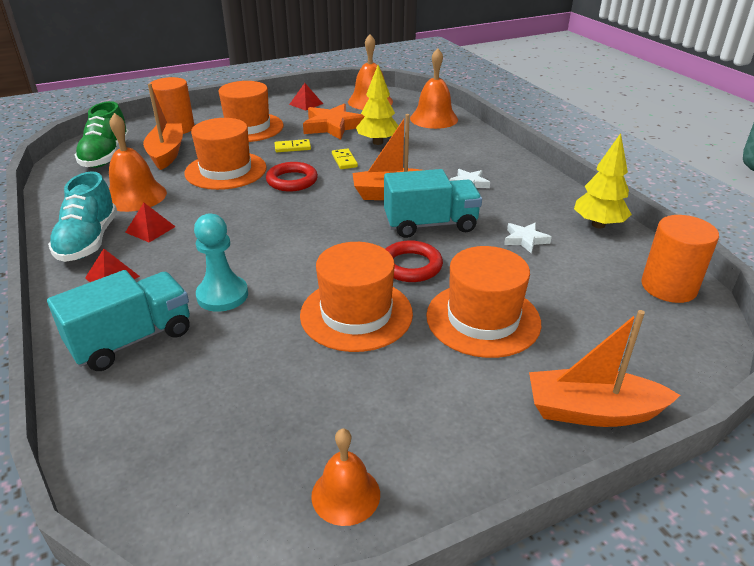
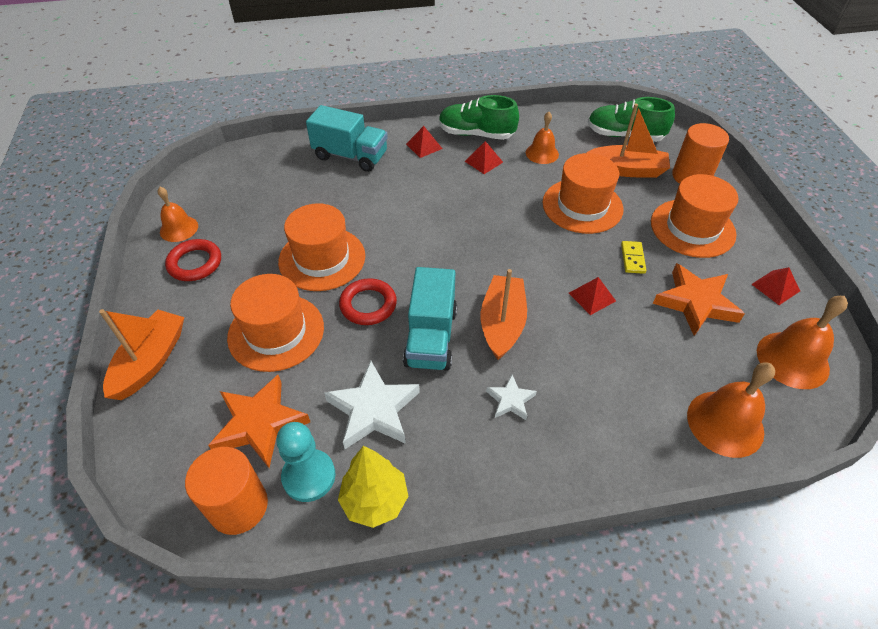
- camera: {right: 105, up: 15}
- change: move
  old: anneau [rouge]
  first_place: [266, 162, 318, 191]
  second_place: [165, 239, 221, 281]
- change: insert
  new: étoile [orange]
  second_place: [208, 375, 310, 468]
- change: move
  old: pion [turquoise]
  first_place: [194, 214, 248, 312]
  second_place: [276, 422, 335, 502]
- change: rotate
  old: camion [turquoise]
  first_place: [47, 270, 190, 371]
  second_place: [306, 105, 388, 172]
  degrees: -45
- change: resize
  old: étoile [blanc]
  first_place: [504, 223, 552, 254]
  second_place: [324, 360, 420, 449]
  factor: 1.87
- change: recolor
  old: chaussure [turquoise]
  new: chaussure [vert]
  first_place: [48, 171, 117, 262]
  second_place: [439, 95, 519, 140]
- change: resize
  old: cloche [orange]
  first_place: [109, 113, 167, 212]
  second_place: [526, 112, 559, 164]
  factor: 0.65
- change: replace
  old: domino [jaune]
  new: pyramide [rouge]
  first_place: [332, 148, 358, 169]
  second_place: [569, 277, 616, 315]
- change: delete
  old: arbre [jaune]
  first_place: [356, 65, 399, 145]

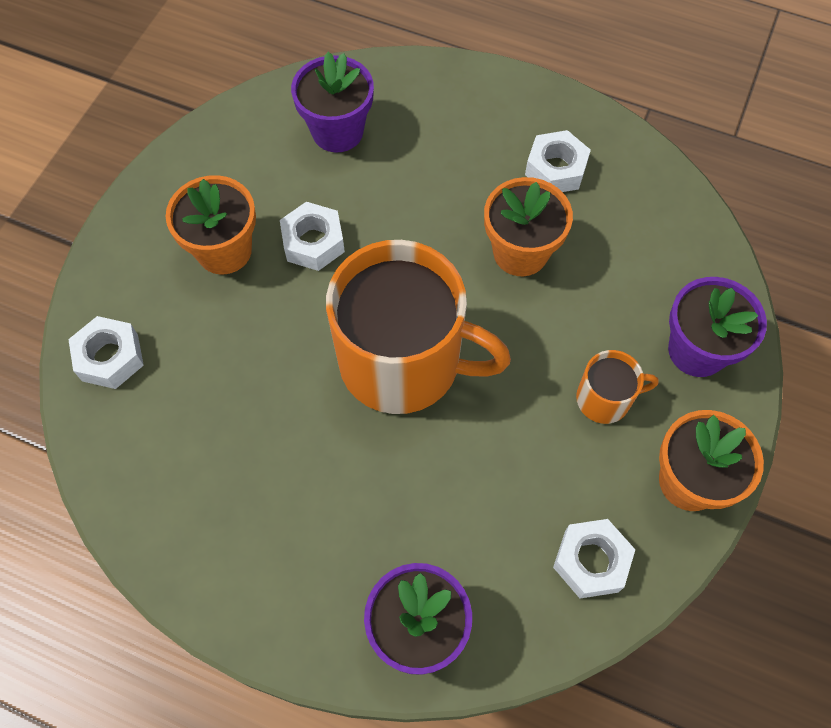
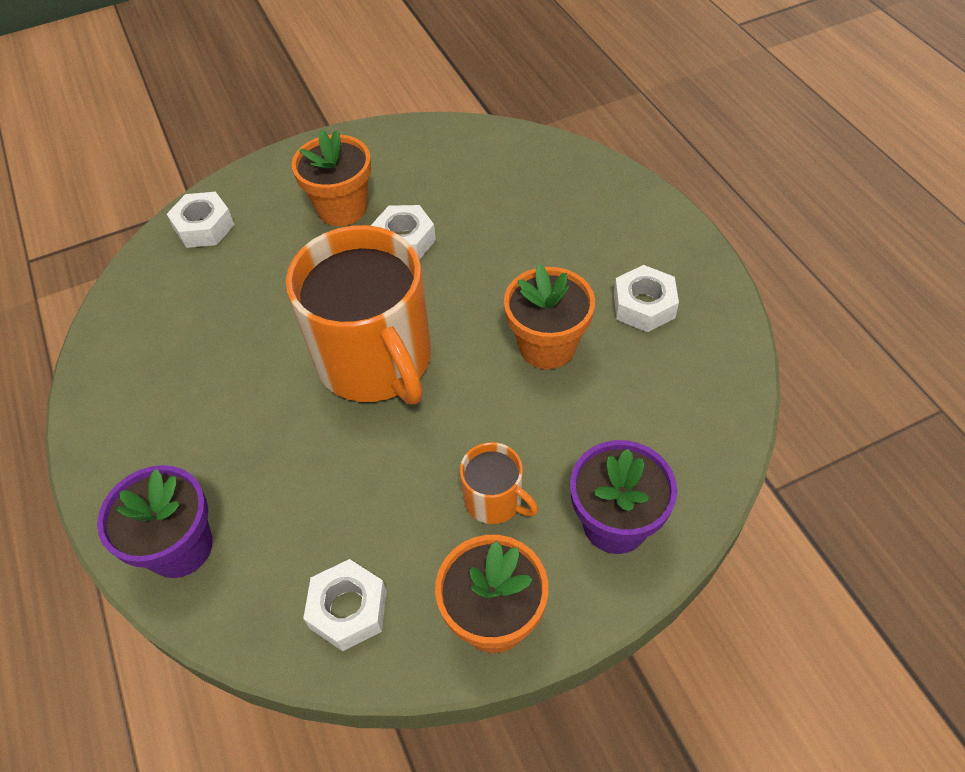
- camera: {right: 45, up: -10}
- change: delete
  old: pot de fleurs [violet]
  first_place: [291, 52, 374, 152]

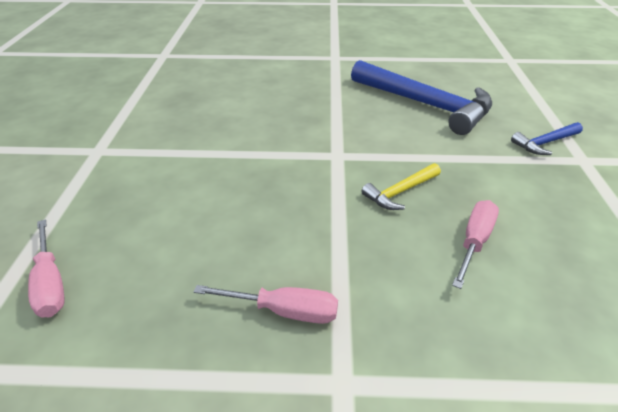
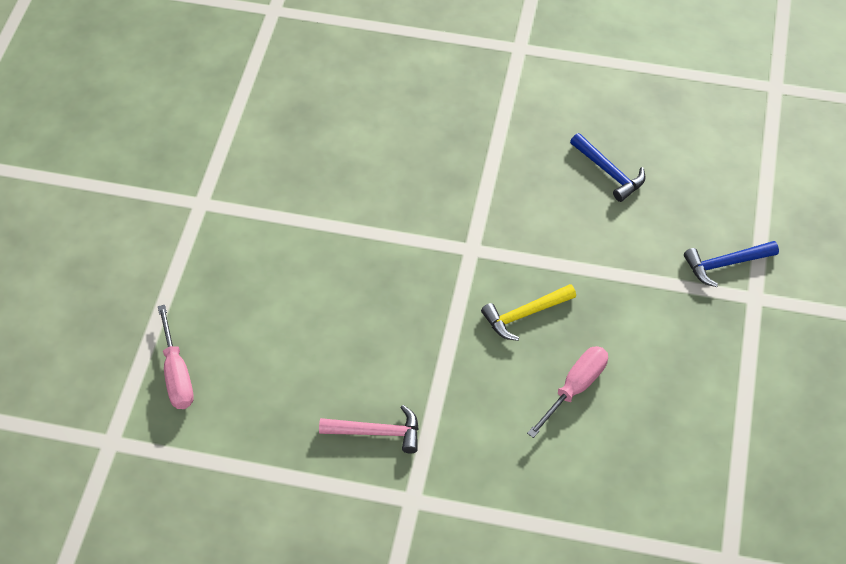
- camera: {right: 10, up: 15}
- change: replace
  old: tournevis [rose]
  new: marteau [rose]
  first_place: [194, 285, 338, 324]
  second_place: [319, 405, 419, 454]
- change: resize
  old: marteau [bleu]
  first_place: [351, 60, 492, 135]
  second_place: [570, 133, 645, 202]
  factor: 0.46

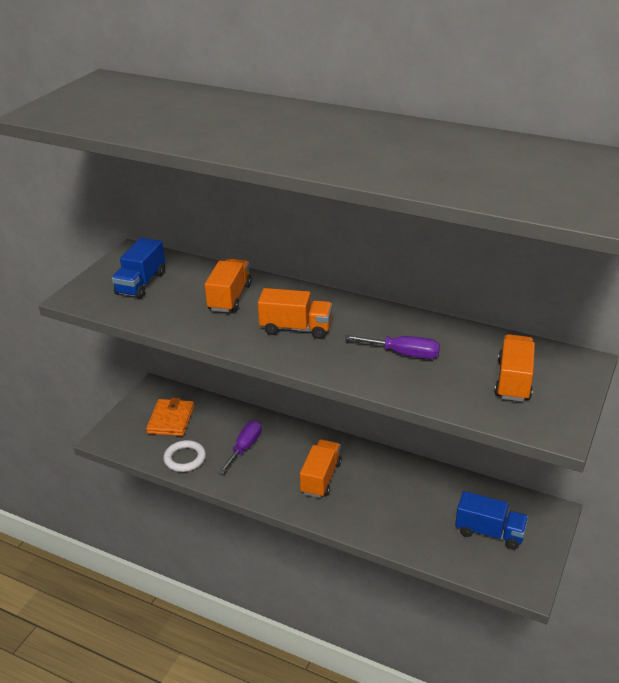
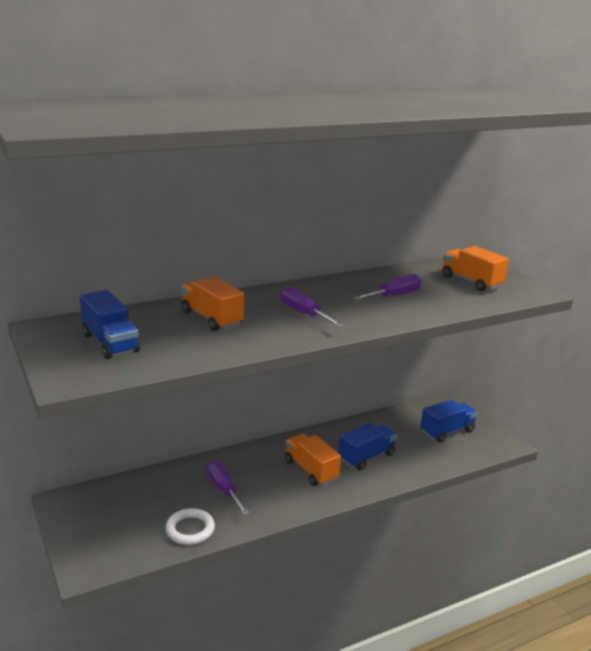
- camera: {right: -55, up: -10}
- change: replace
  old: camion [orange]
  new: tournevis [violet]
  first_place: [258, 288, 332, 339]
  second_place: [280, 286, 344, 327]
- change: insert
  new: camion [bleu]
  second_place: [339, 423, 397, 470]
- change: delete
  old: portefeuille [orange]
  first_place: [146, 398, 194, 436]

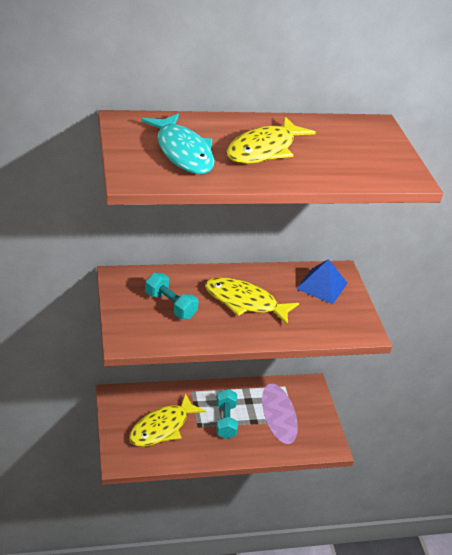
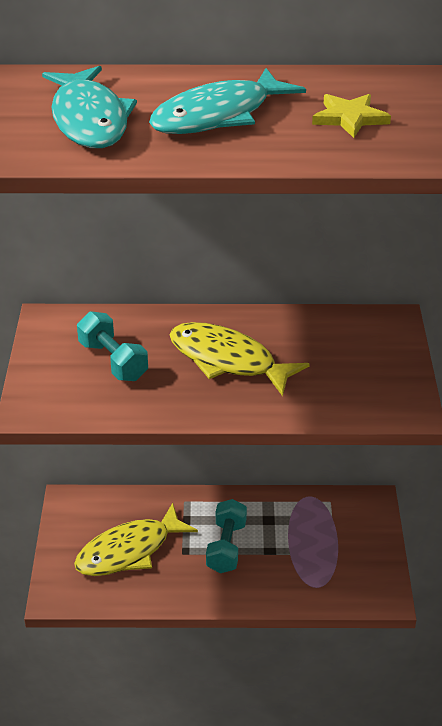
- camera: {right: 15, up: 0}
- change: recolor
  old: poisson [jaune]
  new: poisson [turquoise]
  first_place: [227, 116, 316, 164]
  second_place: [149, 68, 306, 134]
- change: insert
  new: étoile [jaune]
  second_place: [312, 94, 391, 138]
- change: delete
  old: pyramide [bleu]
  first_place: [296, 259, 347, 304]

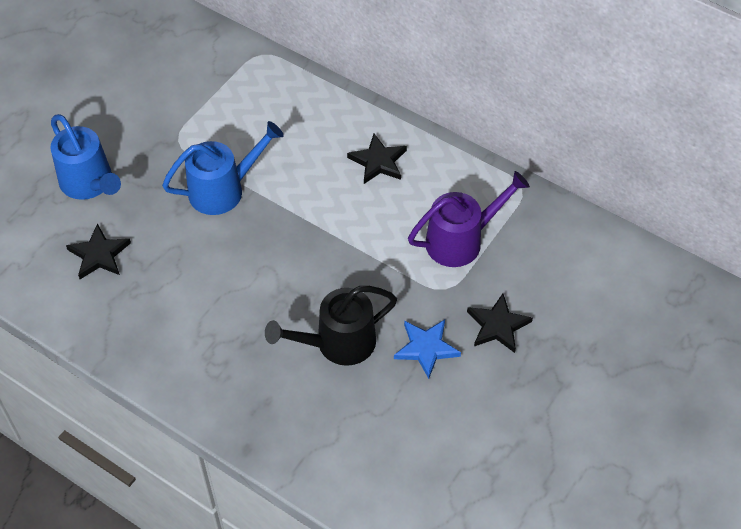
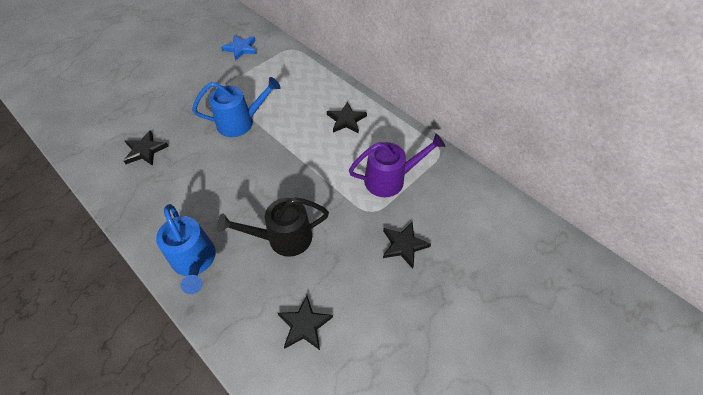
- camera: {right: 10, up: 0}
- change: move
  old: arrosoir [bleu]
  first_place: [50, 114, 121, 200]
  second_place: [156, 204, 216, 294]
- change: move
  old: étoile [bleu]
  first_place: [394, 320, 461, 379]
  second_place: [221, 35, 256, 61]
- change: insert
  new: étoile [noir]
  second_place: [278, 296, 333, 350]

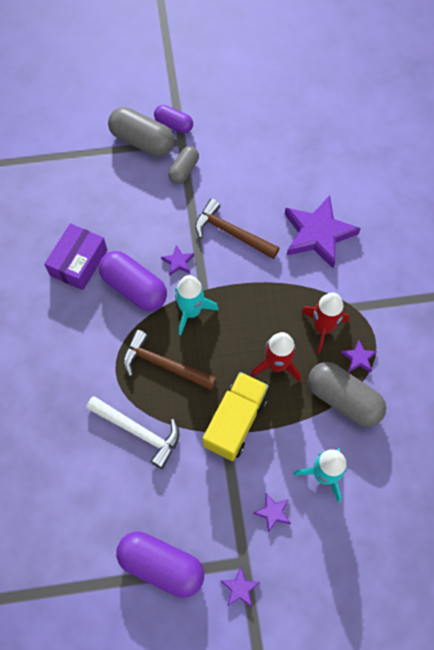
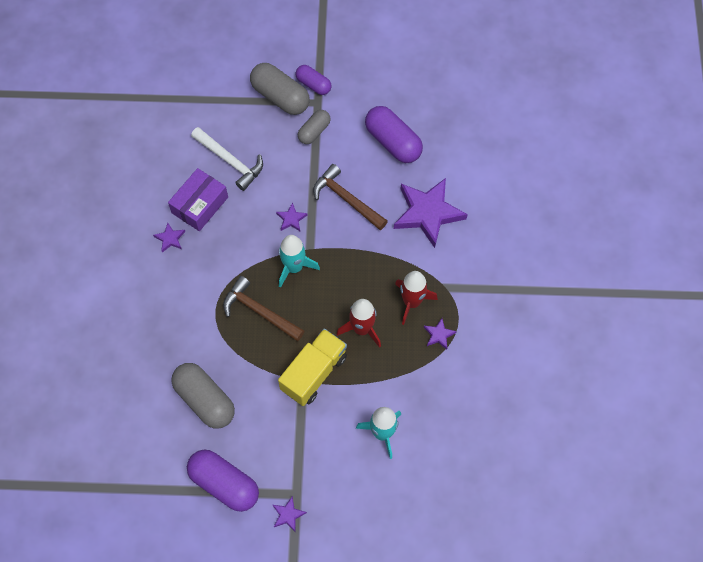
- camera: {right: 10, up: 0}
- change: move
  old: étoile [violet]
  first_place: [253, 493, 291, 533]
  second_place: [153, 223, 185, 252]
- change: move
  old: gélule [gris]
  first_place: [308, 362, 386, 427]
  second_place: [171, 363, 235, 428]
- change: move
  old: marteau [blanc]
  first_place: [86, 396, 180, 469]
  second_place: [191, 127, 263, 191]
- change: move
  old: gélule [violet]
  first_place: [98, 251, 167, 311]
  second_place: [365, 106, 423, 163]

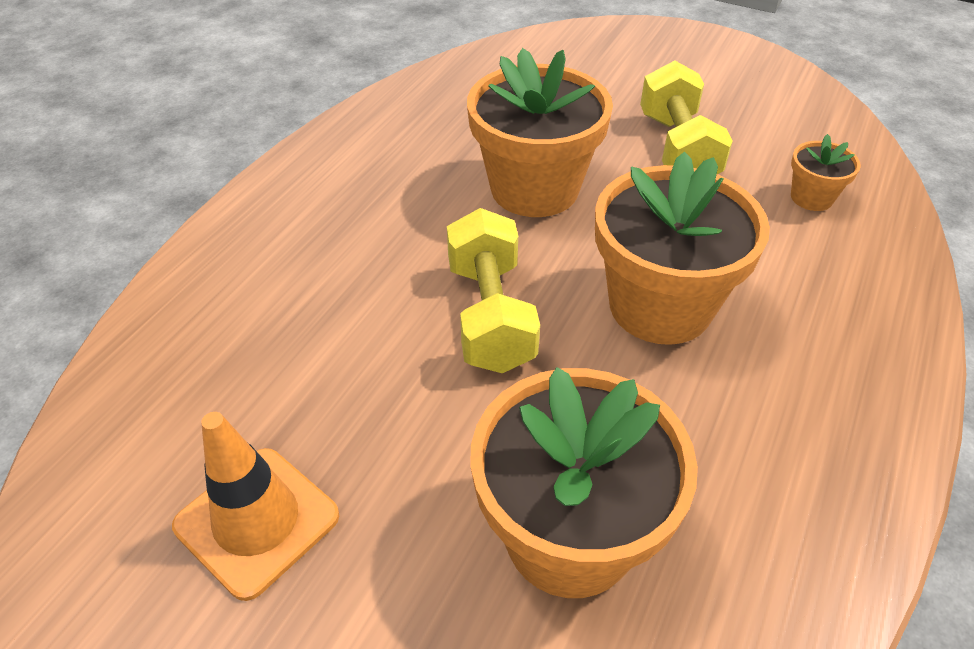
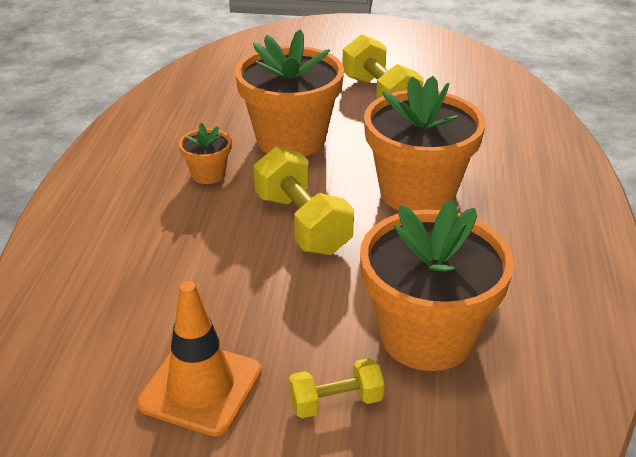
- camera: {right: -20, up: -10}
- change: move
  old: pot de fleurs [orange]
  first_place: [791, 134, 861, 211]
  second_place: [179, 123, 231, 184]
- change: insert
  new: haltère [jaune]
  second_place: [289, 358, 385, 418]

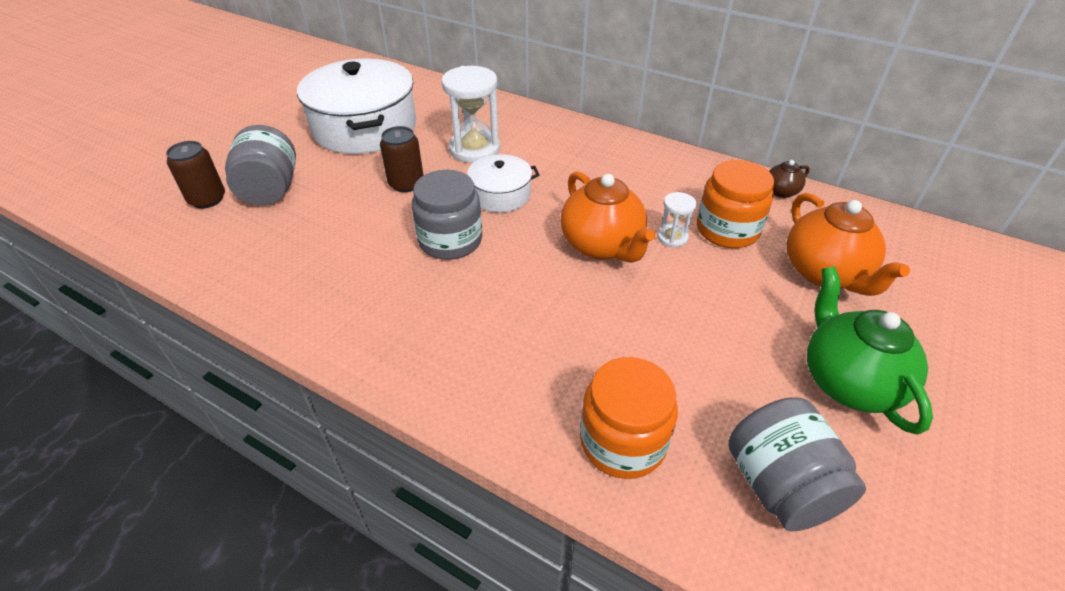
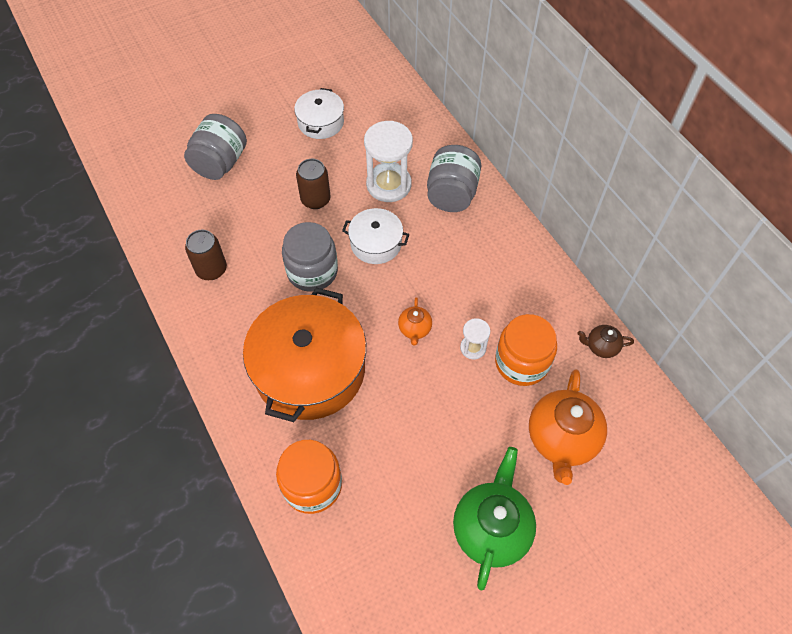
- camera: {right: 30, up: 15}
- change: move
  old: canette [marron]
  first_place: [166, 141, 225, 209]
  second_place: [185, 230, 227, 280]
- change: insert
  new: marmite [orange]
  second_place: [243, 288, 366, 422]
- change: resize
  old: marmite [blanc]
  first_place: [297, 59, 416, 154]
  second_place: [294, 88, 344, 139]
  factor: 0.51
- change: resize
  old: théière [orange]
  first_place: [560, 171, 655, 263]
  second_place: [398, 297, 432, 346]
  factor: 0.49
- change: move
  old: bocal [gris]
  first_place: [728, 397, 866, 532]
  second_place: [427, 145, 481, 212]

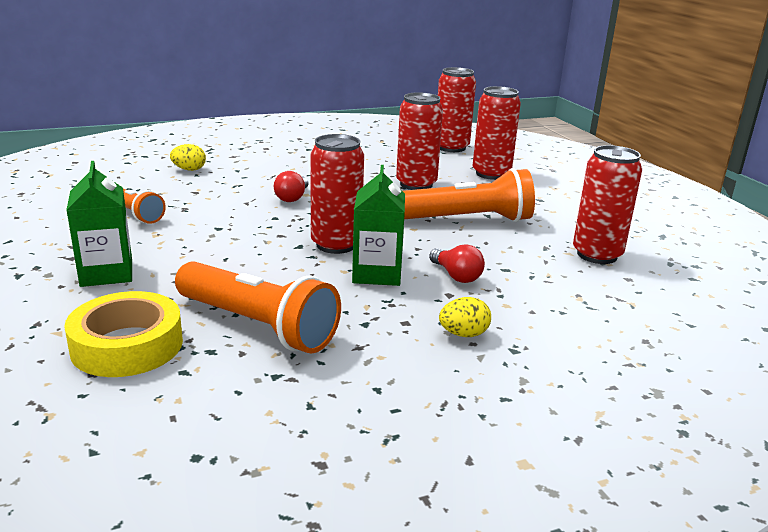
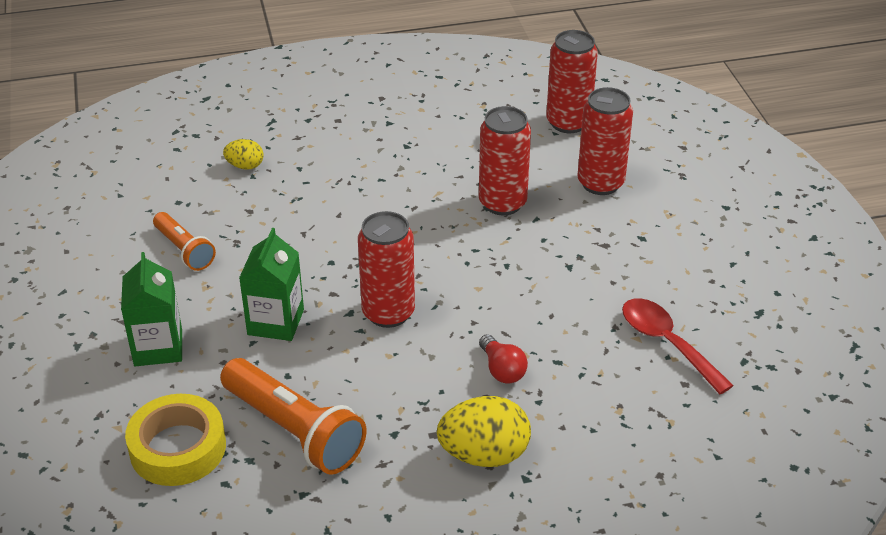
- camera: {right: 10, up: 15}
- change: move
  old: brique de lait [vert]
  first_place: [352, 165, 405, 286]
  second_place: [239, 228, 304, 341]
- change: resize
  old: œuf [jaune]
  first_place: [439, 297, 491, 337]
  second_place: [437, 396, 531, 467]
  factor: 1.84
- change: replace
  old: canette [rouge]
  new: cuillère [rouge]
  first_place: [573, 145, 642, 264]
  second_place: [622, 298, 734, 394]
- change: delete
  old: ampoule [rouge]
  first_place: [274, 171, 309, 202]
- change: delete
  old: lampe de poche [orange]
  first_place: [403, 168, 535, 222]

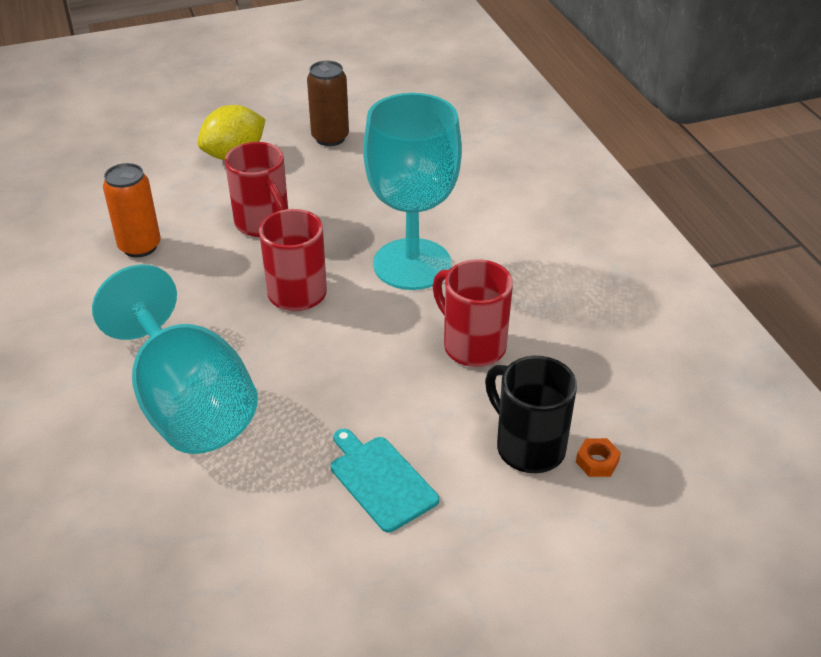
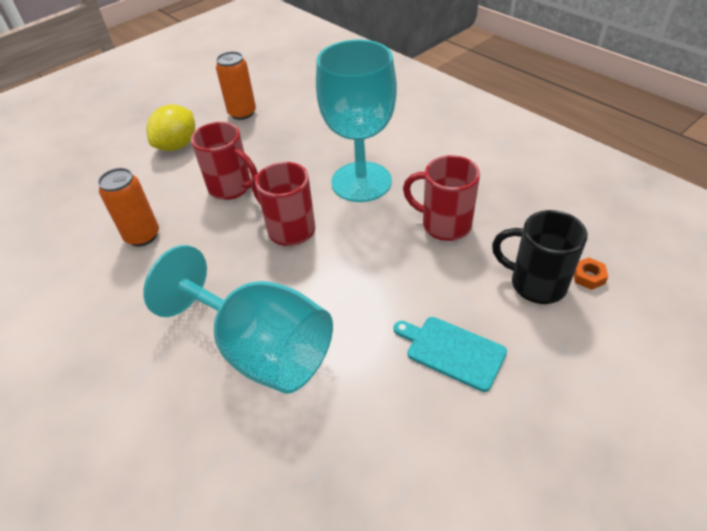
- camera: {right: -20, up: 5}
- change: recolor
  old: canette [marron]
  new: canette [orange]
  first_place: [307, 61, 349, 146]
  second_place: [216, 51, 256, 120]

